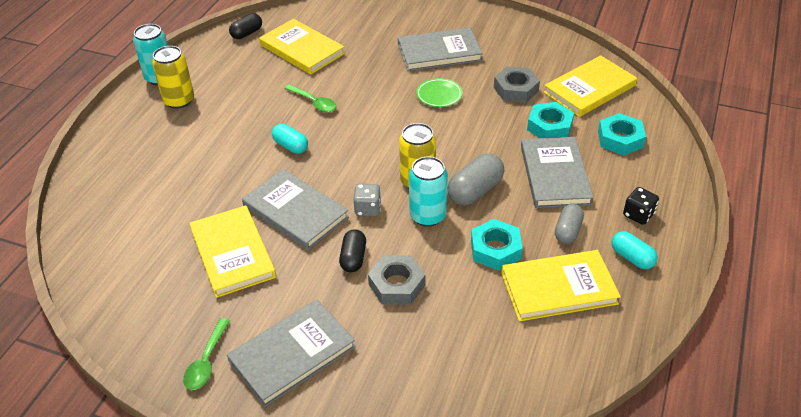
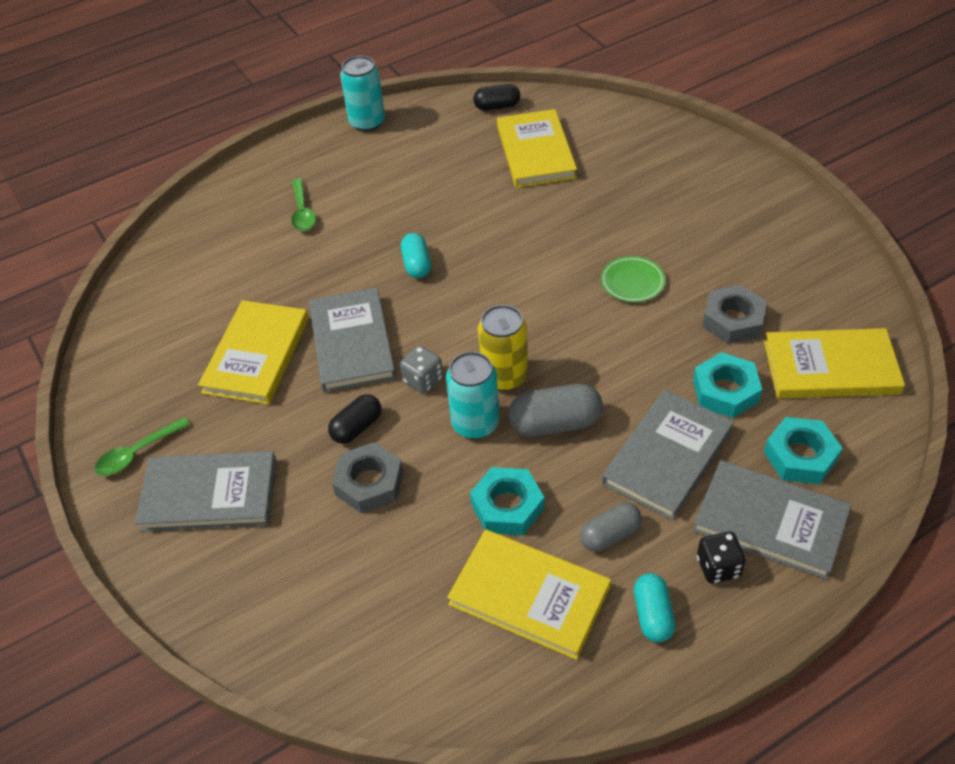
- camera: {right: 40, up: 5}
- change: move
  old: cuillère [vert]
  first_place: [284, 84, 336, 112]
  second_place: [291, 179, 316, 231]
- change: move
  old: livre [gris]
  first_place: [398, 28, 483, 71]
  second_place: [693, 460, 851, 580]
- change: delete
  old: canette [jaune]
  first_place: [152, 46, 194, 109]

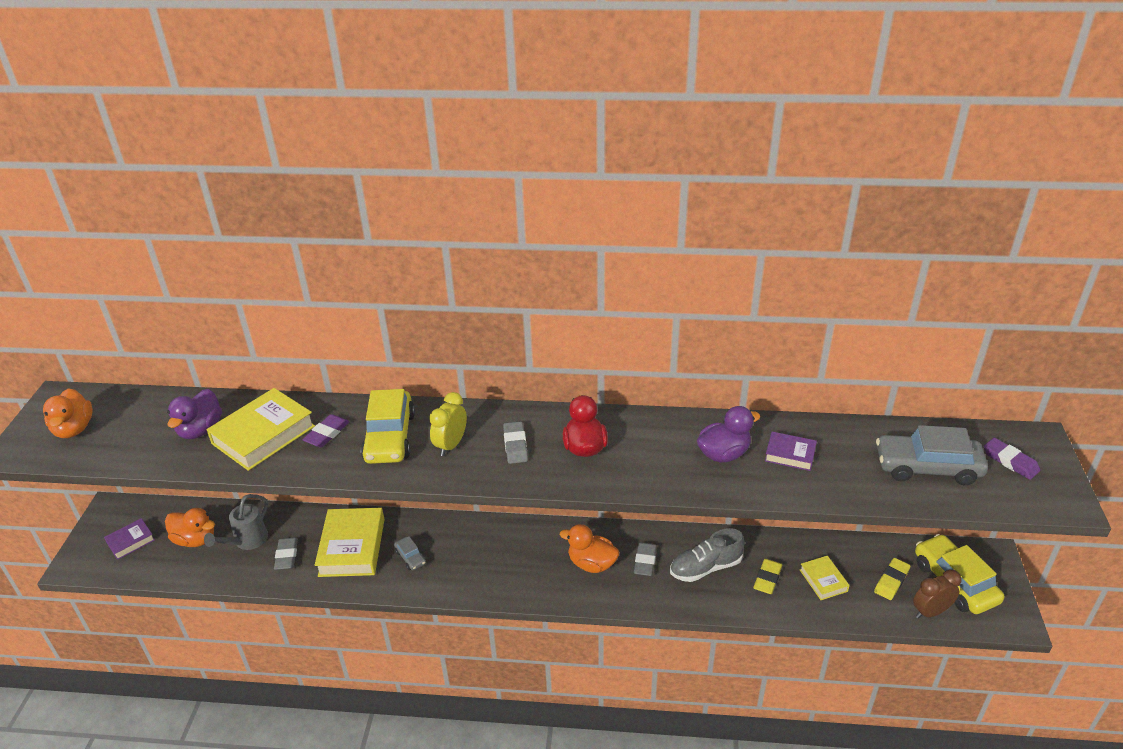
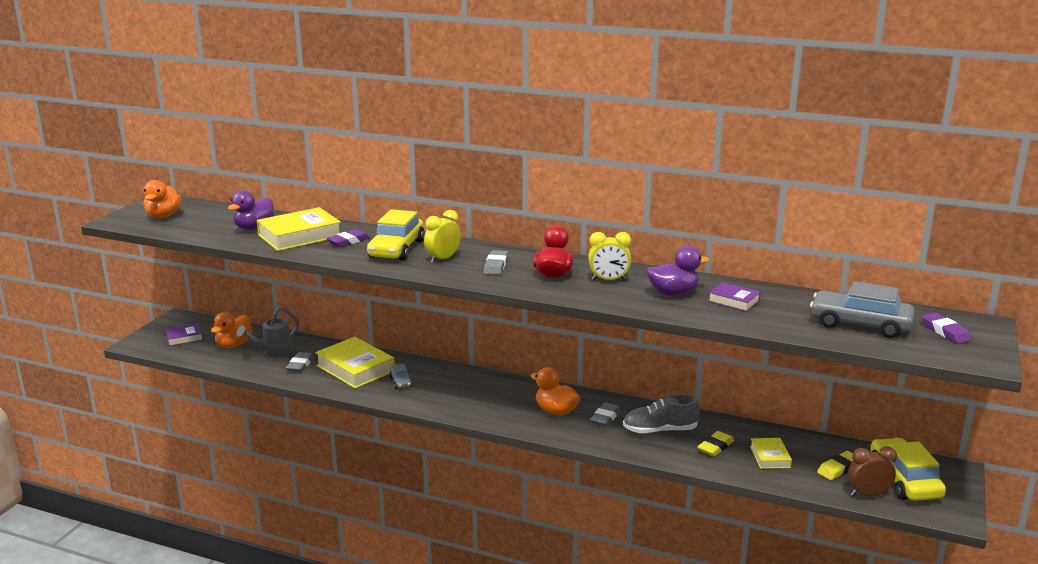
- camera: {right: 15, up: -15}
- change: rotate
  old: canard [orange]
  first_place: [165, 508, 215, 547]
  second_place: [211, 312, 252, 348]
  degrees: 75
- change: rotate
  old: livre [jaune]
  first_place: [315, 508, 385, 577]
  second_place: [315, 337, 395, 389]
  degrees: -60
- change: insert
  new: réveil [jaune]
  second_place: [588, 232, 631, 281]

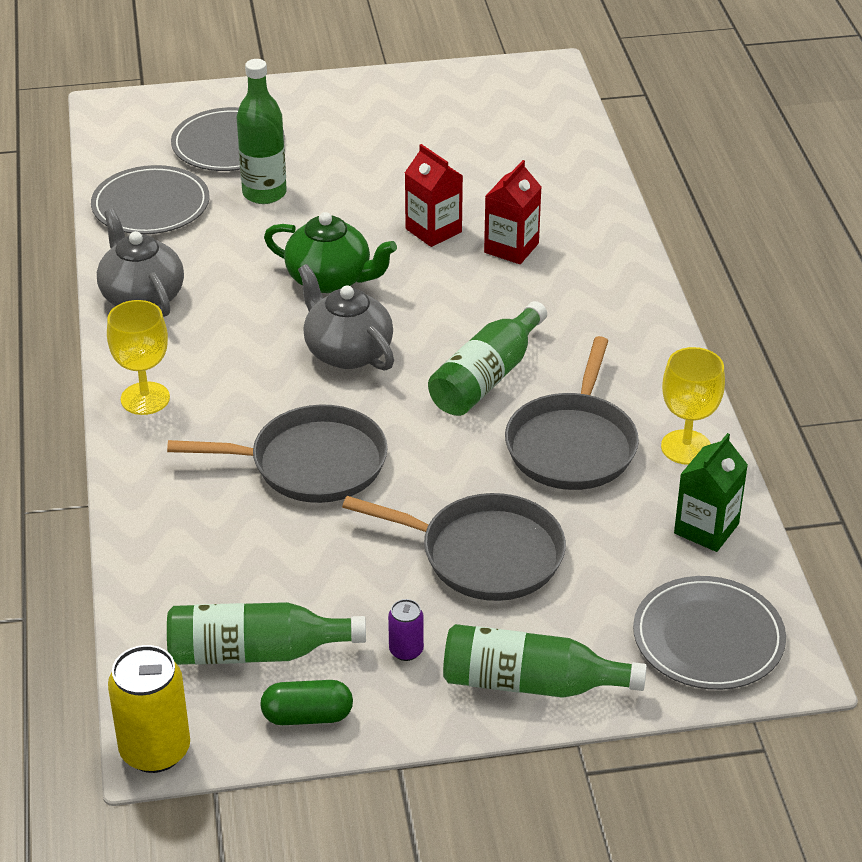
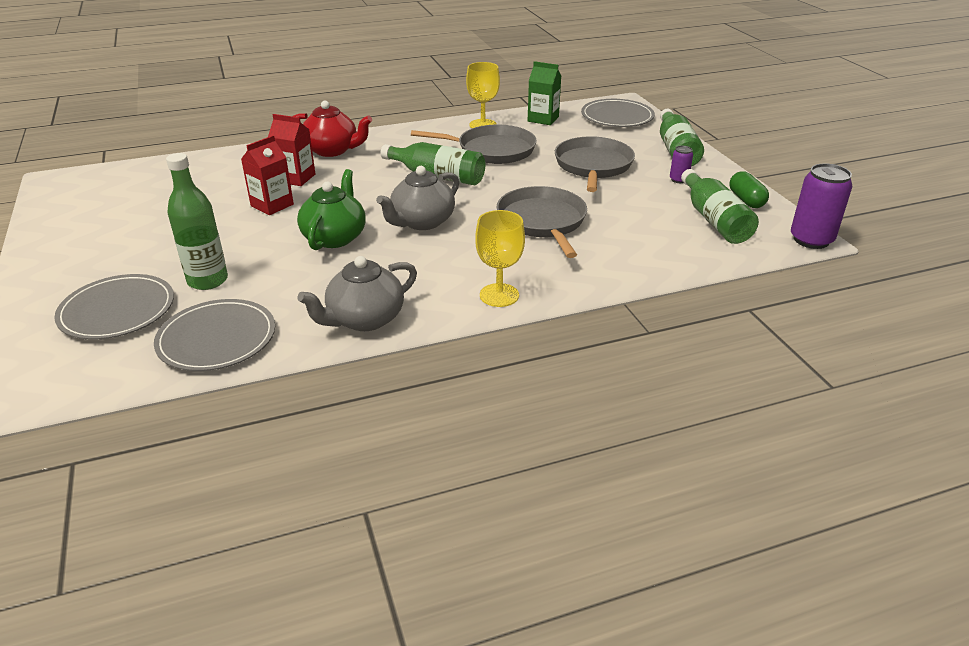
- camera: {right: -100, up: -5}
- change: insert
  new: théière [rouge]
  second_place: [292, 101, 372, 157]
- change: recolor
  old: canette [jaune]
  new: canette [violet]
  first_place: [108, 645, 190, 773]
  second_place: [791, 163, 852, 249]

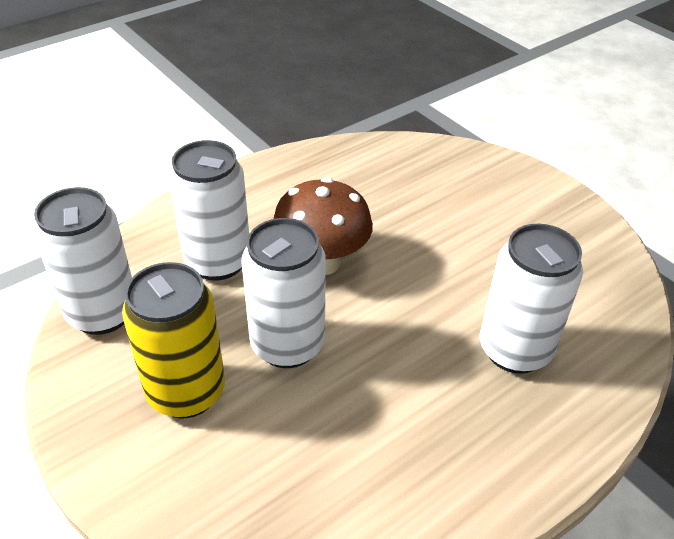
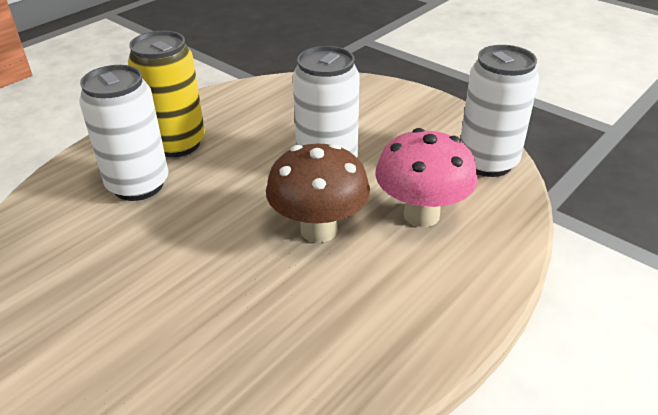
- camera: {right: 170, up: -5}
- change: move
  old: canette [jaune]
  first_place: [122, 262, 225, 419]
  second_place: [128, 31, 205, 157]
- change: replace
  old: canette [blanc]
  new: champignon [rose]
  first_place: [168, 140, 249, 281]
  second_place: [375, 128, 478, 227]

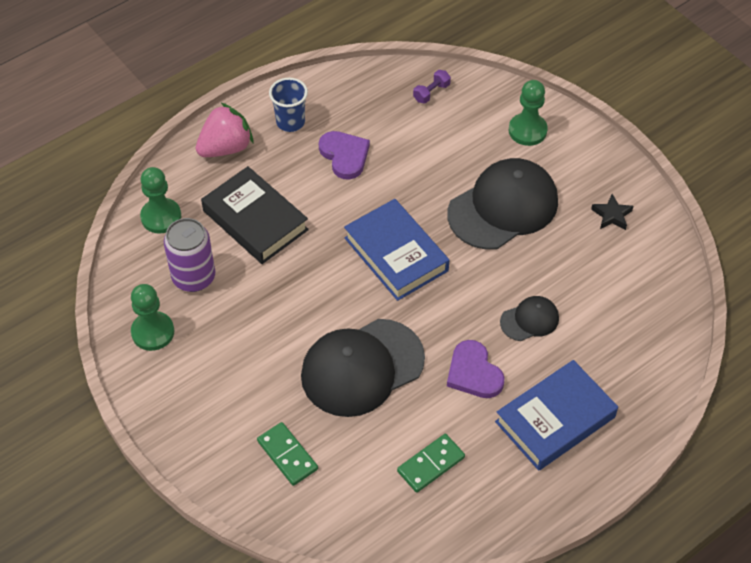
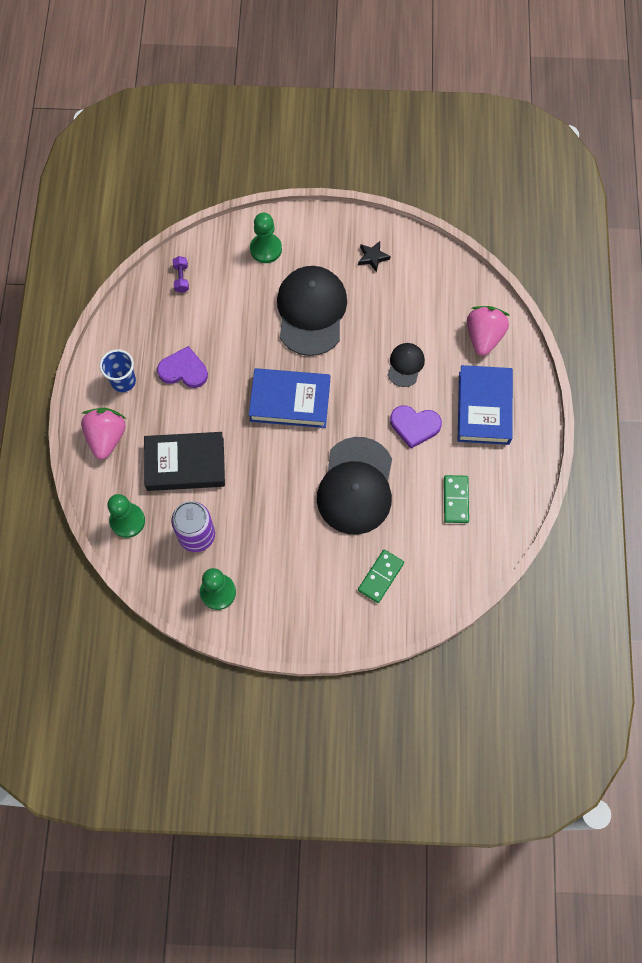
- camera: {right: -50, up: 15}
- change: rotate
  old: domino [vert]
  first_place: [257, 422, 318, 486]
  second_place: [358, 549, 404, 603]
  degrees: -60
- change: insert
  new: fraise [rose]
  second_place: [467, 306, 510, 356]

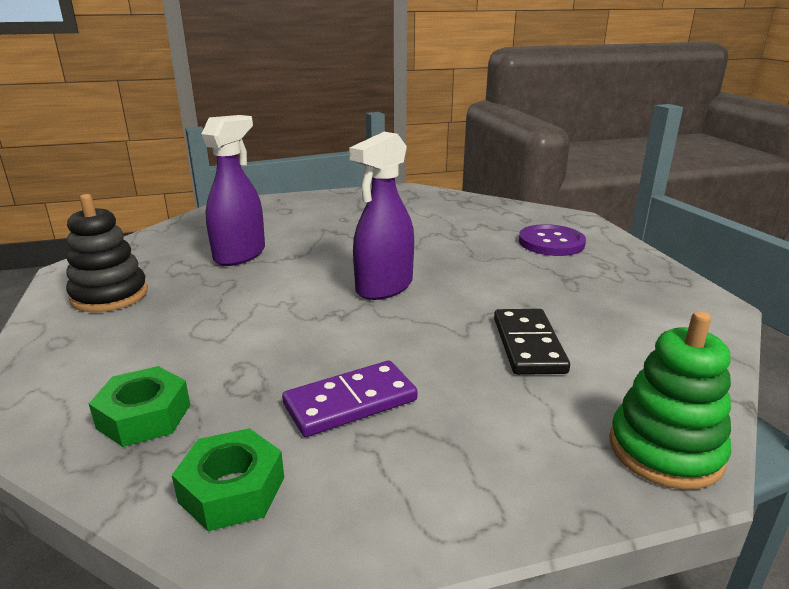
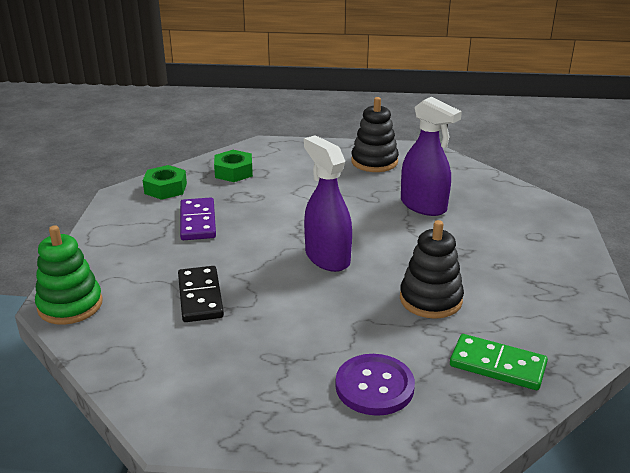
- camera: {right: 110, up: 5}
- change: rotate
  old: domino [noir]
  first_place: [494, 309, 570, 375]
  second_place: [178, 266, 224, 322]
  degrees: 60
- change: insert
  new: jouet à empiler [noir]
  second_place: [400, 220, 464, 319]
- change: insert
  new: domino [vert]
  second_place: [450, 334, 548, 390]

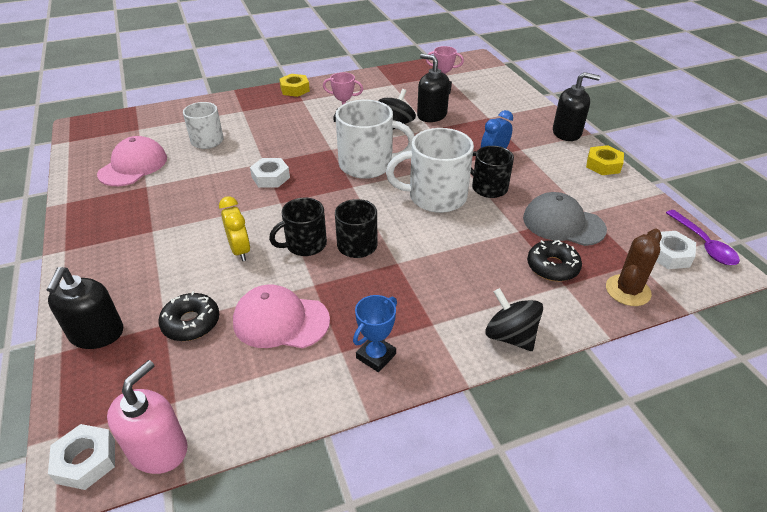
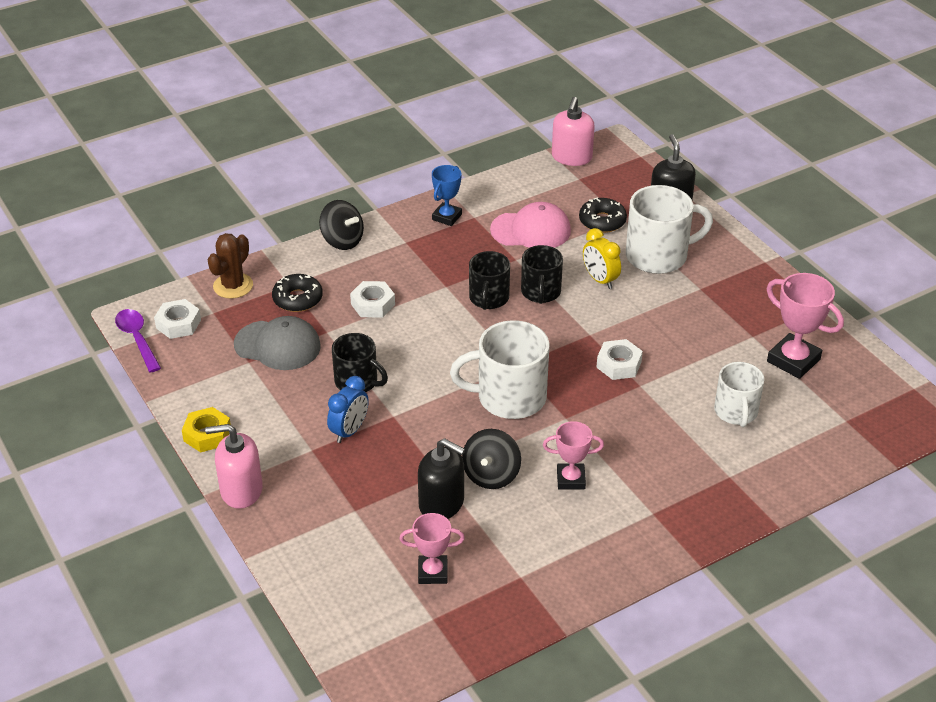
- camera: {right: 170, up: 0}
- change: recolor
  old: distributeur de savon [noir]
  new: distributeur de savon [rose]
  first_place: [553, 72, 601, 141]
  second_place: [205, 424, 263, 509]
- change: move
  old: écrou [blanc]
  first_place: [48, 424, 115, 490]
  second_place: [350, 281, 395, 318]
- change: rotate
  old: tasse [noir]
  first_place: [269, 198, 327, 256]
  second_place: [521, 245, 563, 304]
  degrees: 135
- change: move
  old: tasse [blanc]
  first_place: [386, 128, 474, 213]
  second_place: [626, 185, 713, 274]
- change: replace
  old: casquette [rose]
  new: trophée [rose]
  first_place: [97, 136, 167, 186]
  second_place: [766, 273, 844, 379]
- change: delete
  old: écrou [jaune]
  first_place: [279, 74, 310, 97]

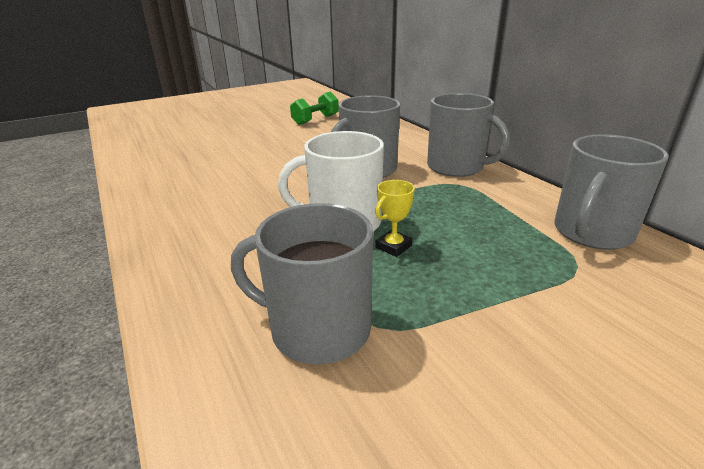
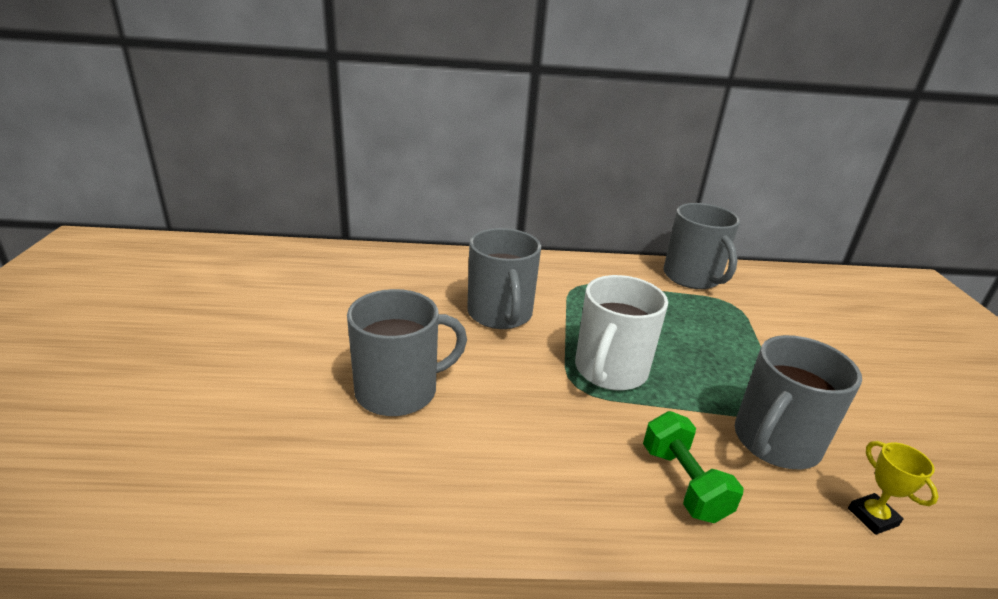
- camera: {right: -65, up: 0}
- change: move
  old: tasse [gris]
  first_place: [427, 93, 510, 177]
  second_place: [347, 289, 467, 416]
- change: move
  old: haltère [vert]
  first_place: [290, 92, 339, 125]
  second_place: [643, 411, 744, 523]
- change: move
  old: trophée [jaune]
  first_place: [375, 180, 415, 257]
  second_place: [848, 441, 939, 535]

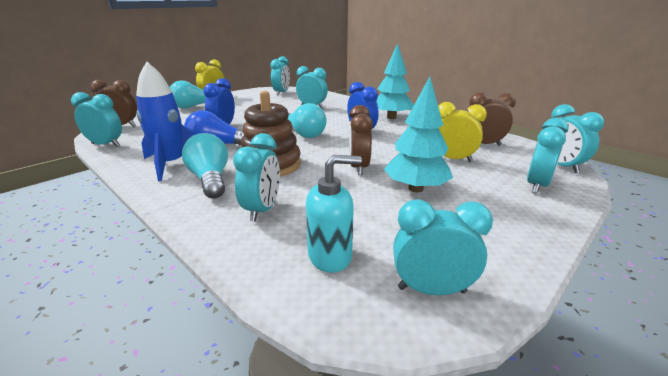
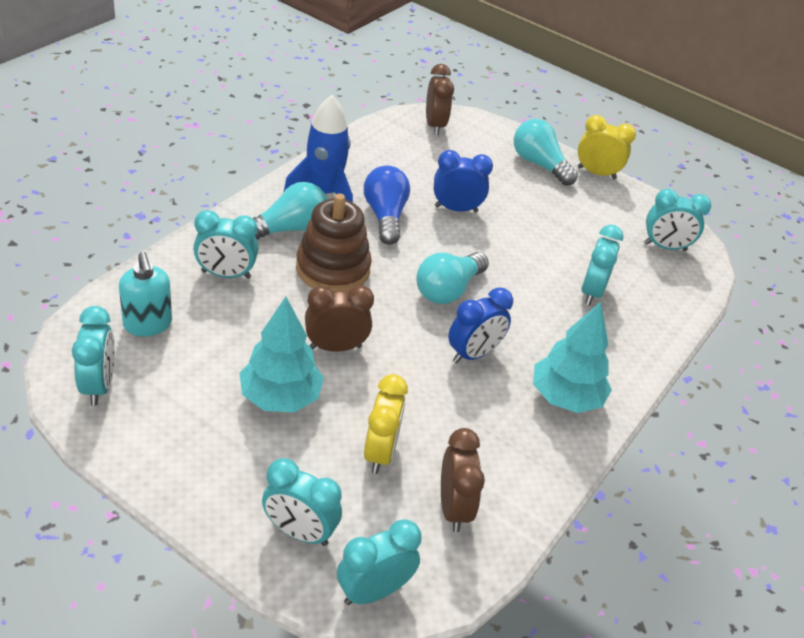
- camera: {right: 75, up: 15}
- change: delete
  old: réveil [turquoise]
  first_place: [71, 92, 122, 147]

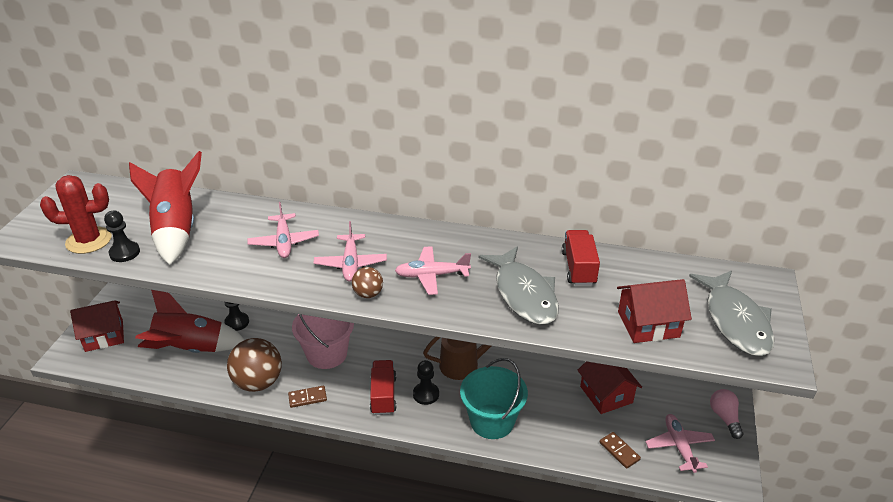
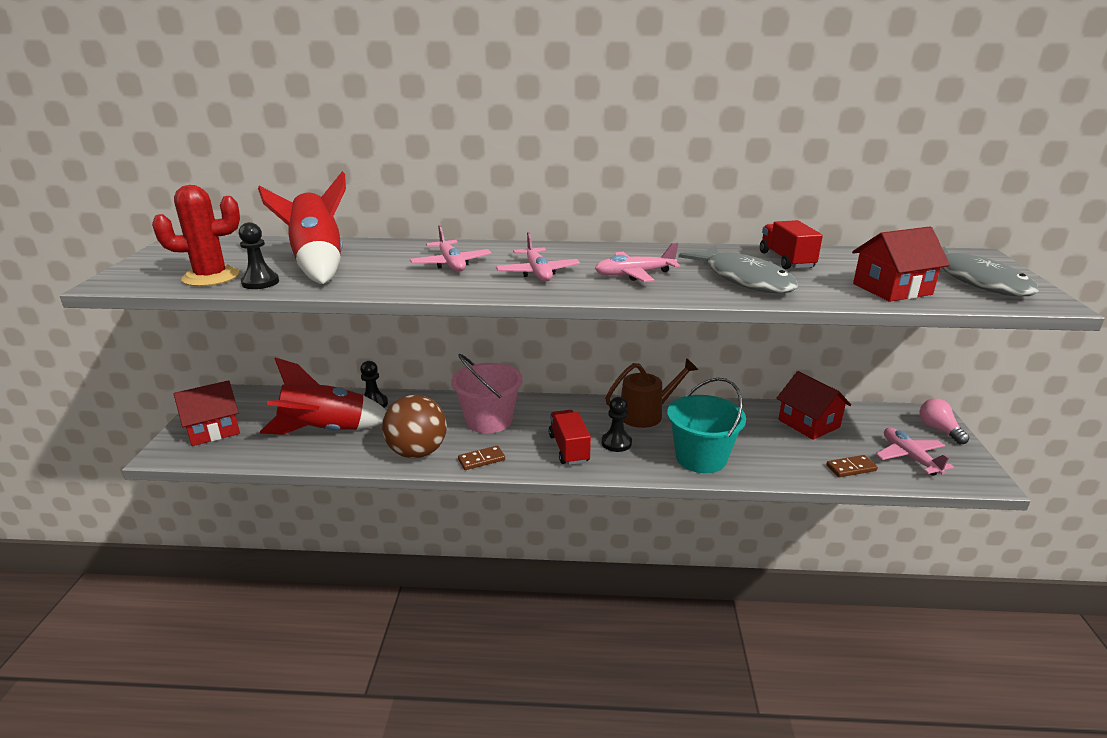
- camera: {right: -10, up: -10}
- change: rotate
  old: domino [marron]
  first_place: [600, 432, 641, 469]
  second_place: [826, 455, 878, 477]
  degrees: -60
- change: delete
  old: balle [marron]
  first_place: [352, 267, 383, 298]

